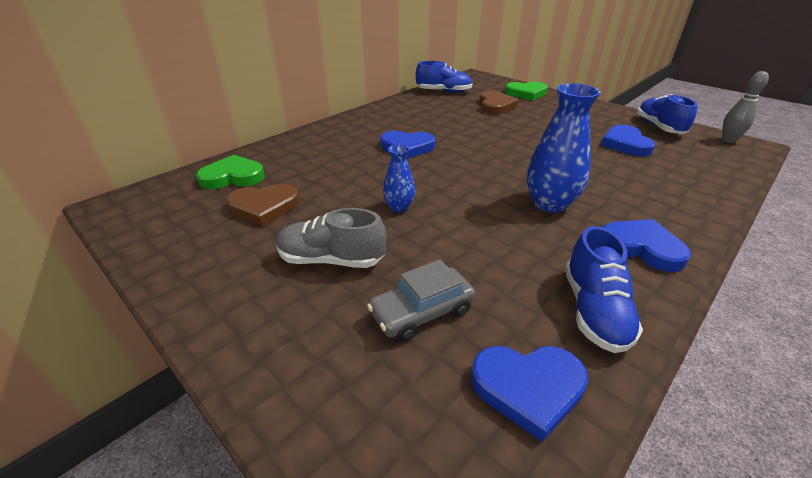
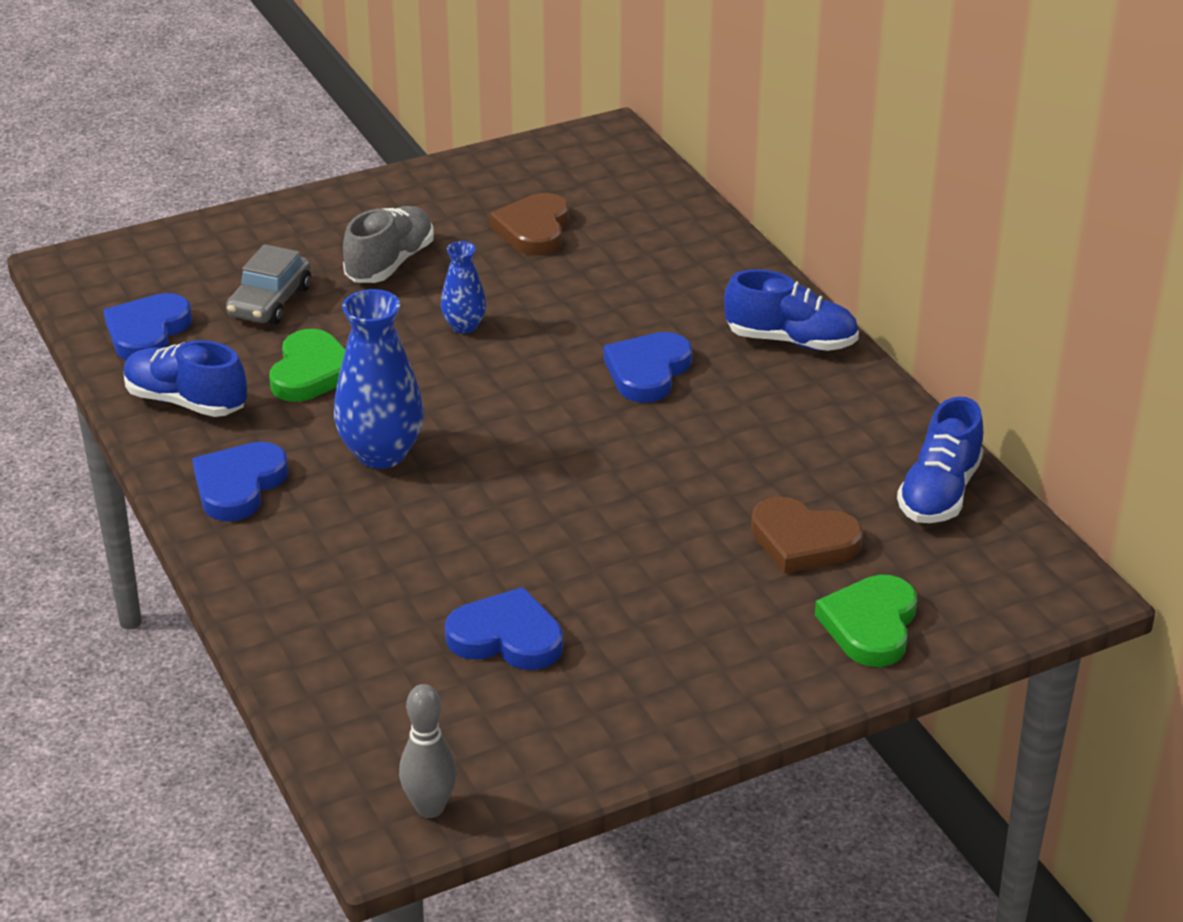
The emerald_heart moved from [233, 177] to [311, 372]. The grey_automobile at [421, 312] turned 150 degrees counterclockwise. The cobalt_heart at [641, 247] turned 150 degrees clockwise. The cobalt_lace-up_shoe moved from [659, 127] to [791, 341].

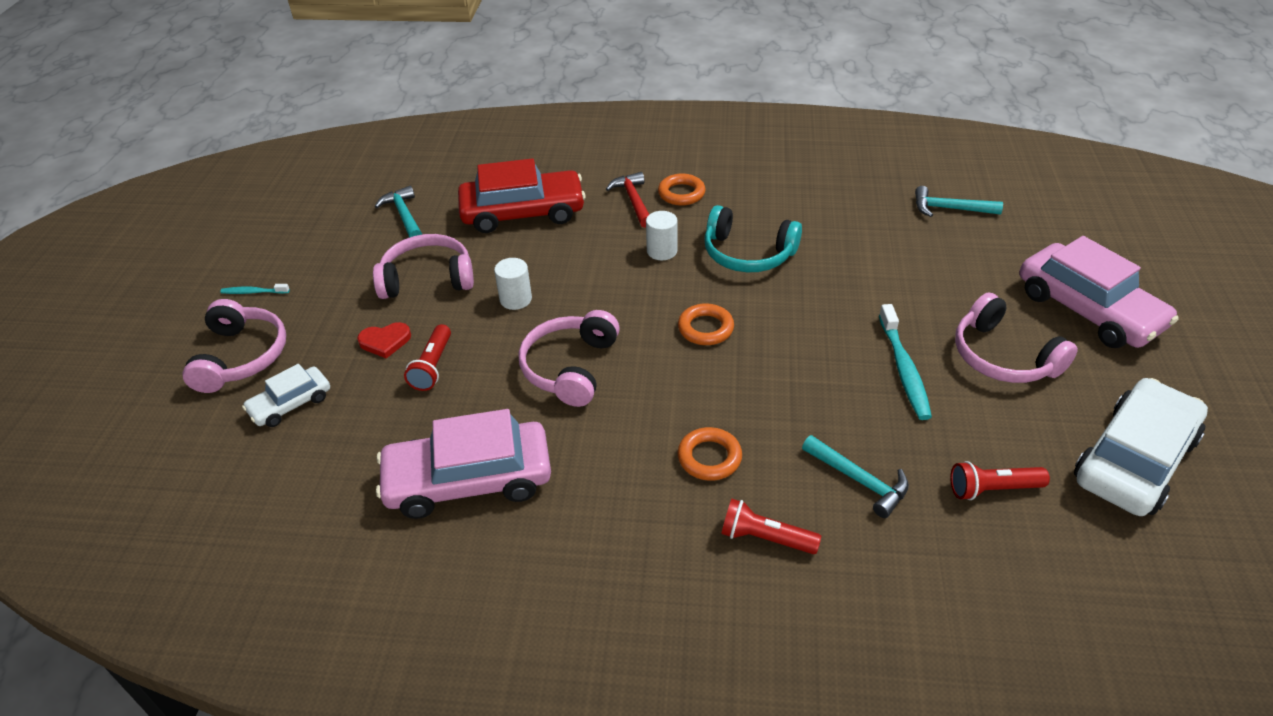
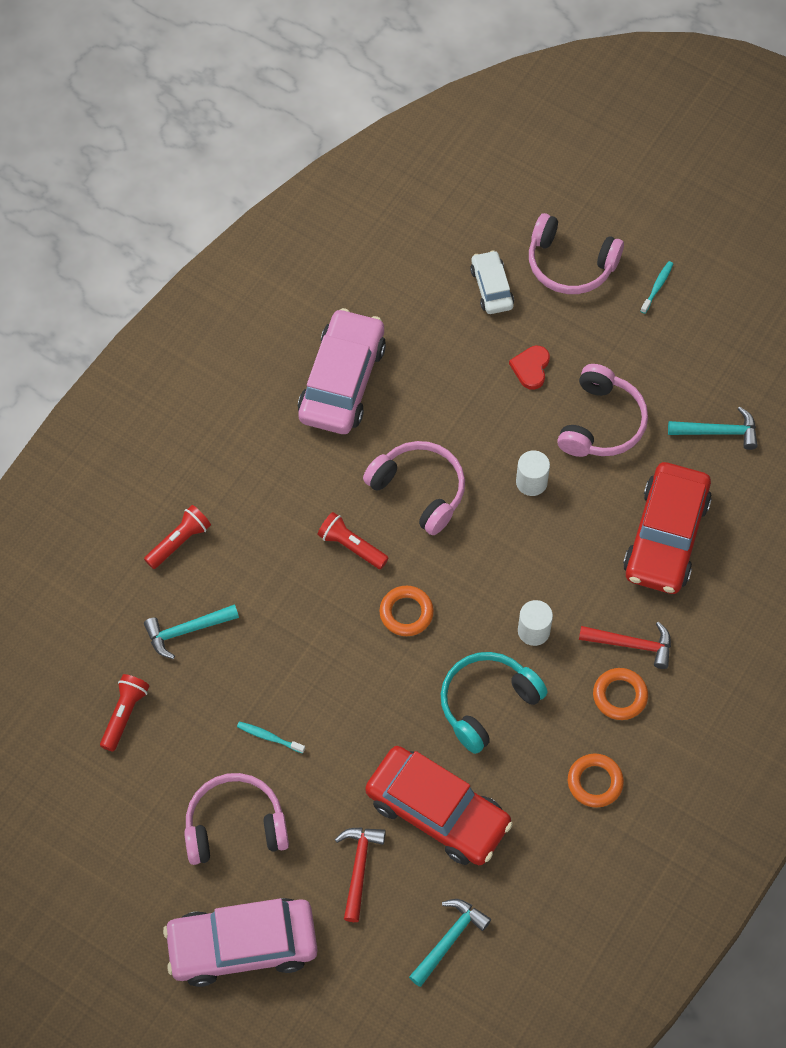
The red_flashlight moved from [432, 366] to [351, 546]. The orange-coloured_ring moved from [709, 457] to [595, 782]. The aqua_dental_brush at [903, 369] changed to 0.53 times the size. The snow-white_automobile at [1134, 460] disappeared. The red_carpenter's_hammer at [359, 868] appeared. The red_automobile at [437, 812] appeared.

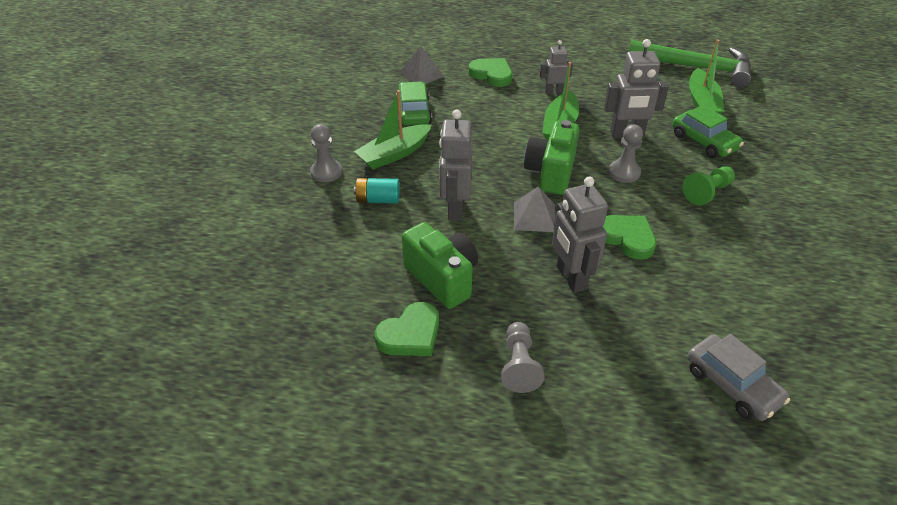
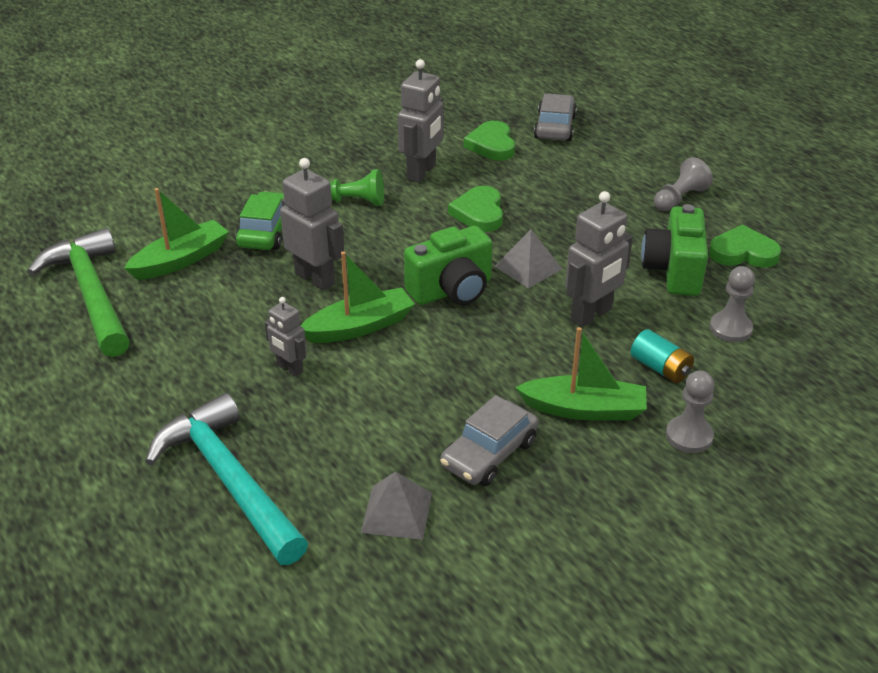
The emerald_automobile at [414, 111] became the grey_automobile at [489, 454]. The emerald_heart moved from [492, 75] to [491, 145]. The grey_robot_figure moved from [570, 278] to [422, 172]. The grey_chess_pawn moved from [624, 172] to [730, 328]. The aqua_carpenter's_hammer at [229, 481] appeared.

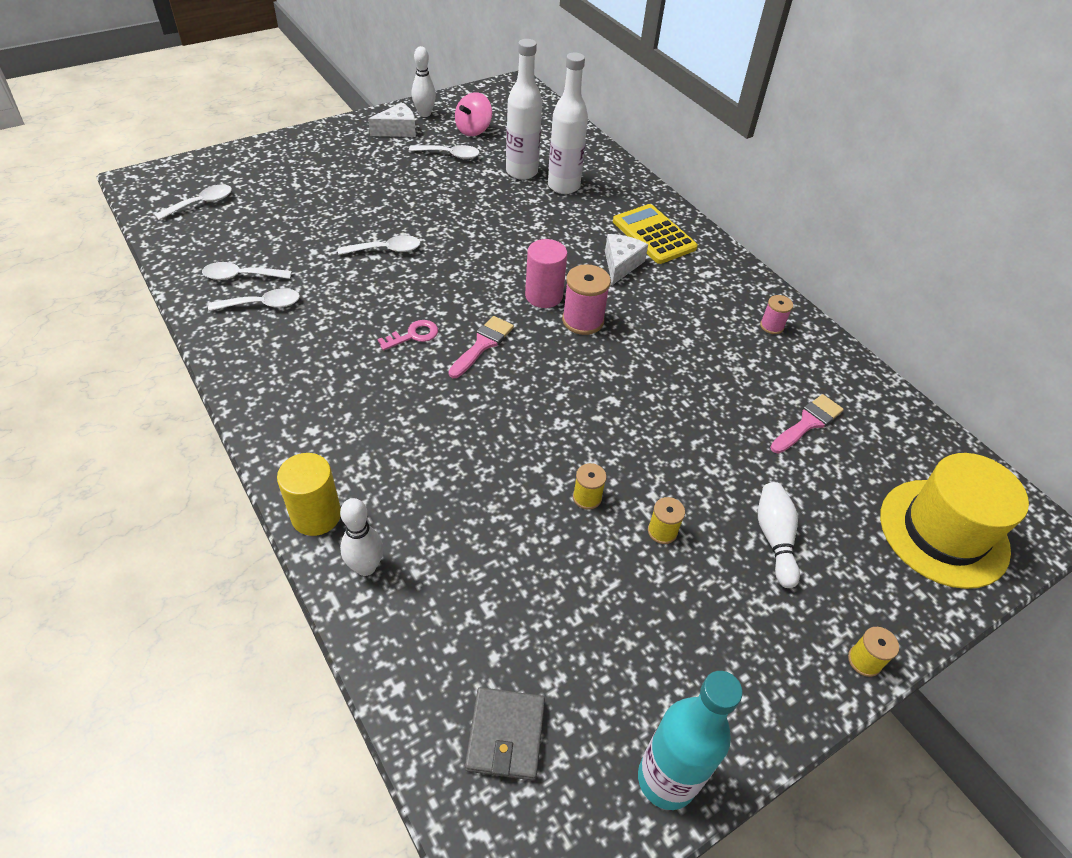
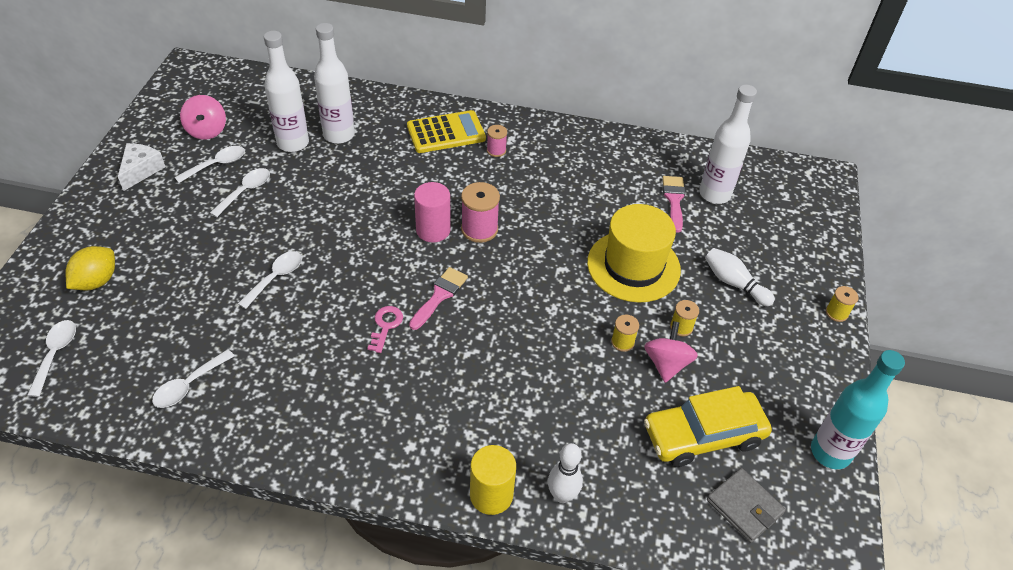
The snow-white_tablespoon moved from [262, 304] to [245, 191]. The snow-white_skittle at [424, 114] disappeared. The rosy_paintbrush at [482, 345] turned 45 degrees clockwise. The snow-white_cheese at [621, 264] disappeared. The yellow_pocket_calculator at [654, 235] turned 150 degrees clockwise. The rosy_spool moved from [771, 326] to [496, 150]. The yellow_top_hat moved from [943, 532] to [633, 266]. The yellow_lemon at [96, 281] appeared. The rosy_spinning_top at [666, 364] appeared. The yellow_automobile at [703, 435] appeared. The snow-white_bottle at [714, 194] appeared.

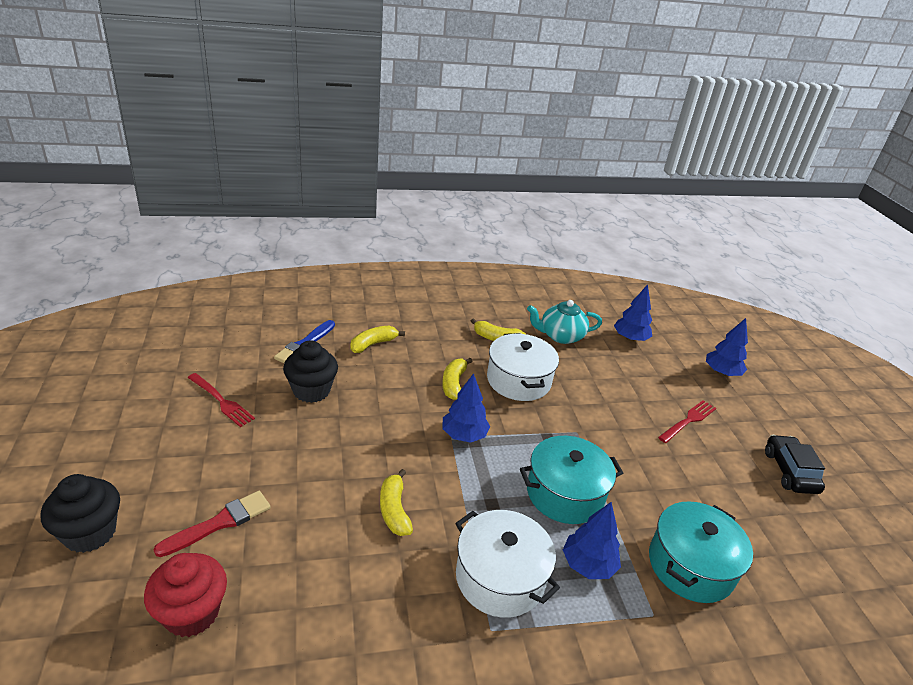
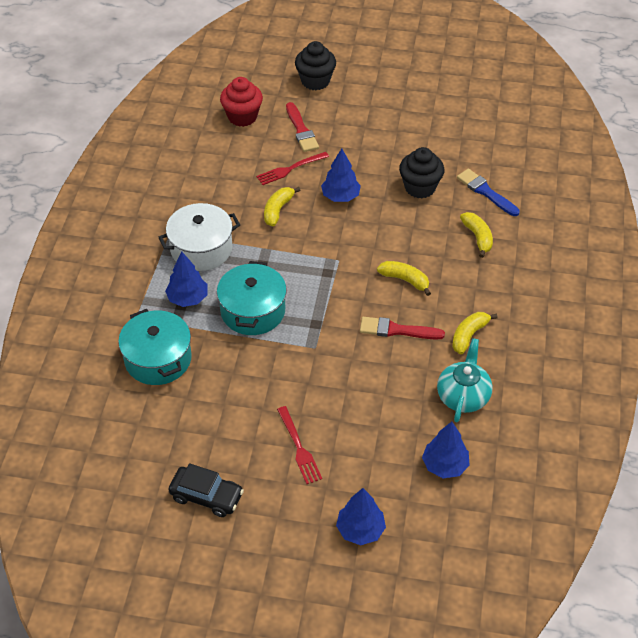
The red_fork moved from [221, 401] to [290, 169]. The yellow_banana at [394, 510] turned 75 degrees counterclockwise. The cobalt_fir_tree moved from [464, 435] to [340, 196]. The snow-white_stockpot at [518, 380] was replaced by the red_paintbrush at [397, 330].

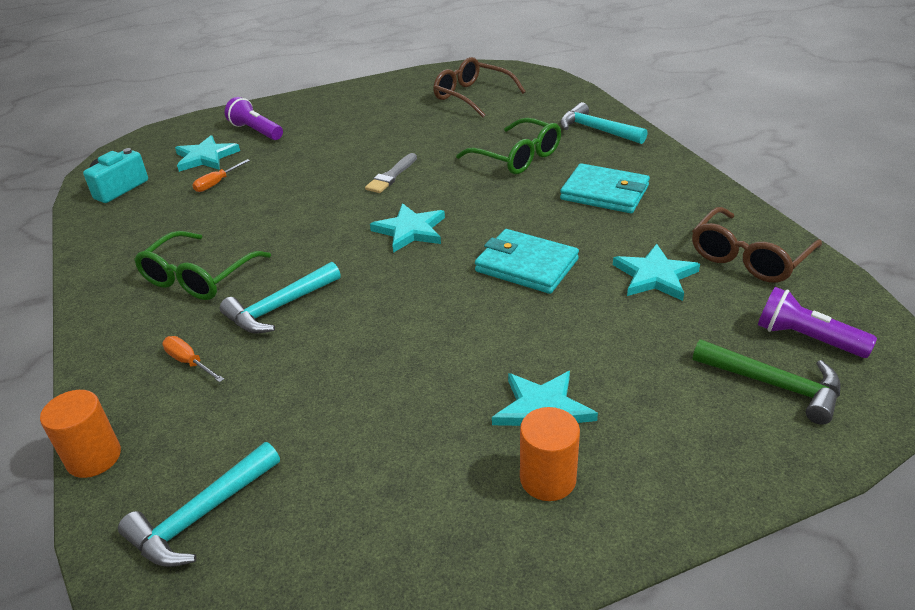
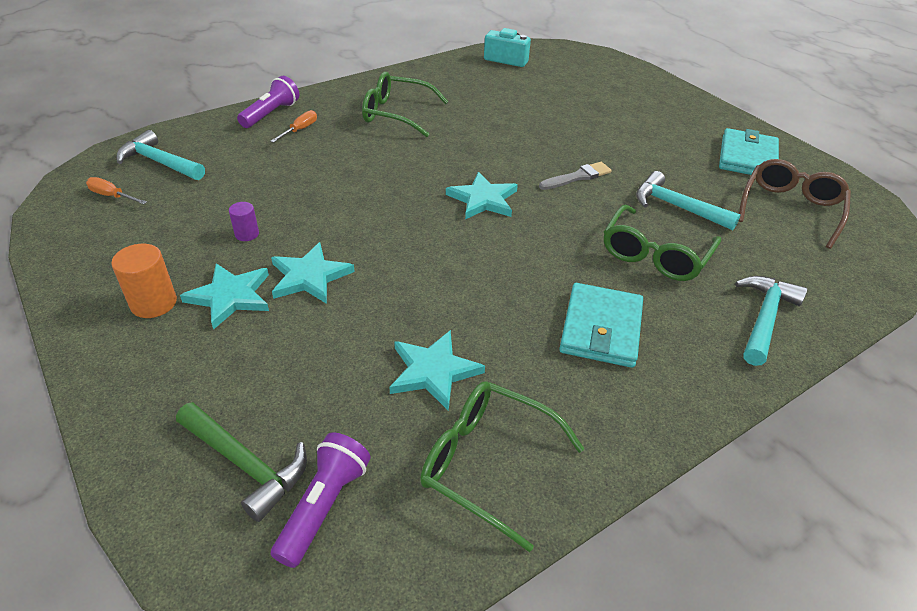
The orange-coloured_solid_cylinder at [94, 457] disappeared. The aqua_star moved from [205, 157] to [309, 276]. The orange-coloured_hand_screwdriver moved from [217, 183] to [112, 196]. The aqua_carpenter's_hammer moved from [279, 307] to [676, 207]. The royal_purple_flashlight moved from [256, 131] to [271, 114]. The grey_paintbrush at [391, 176] turned 135 degrees clockwise. The aqua_billfold moved from [526, 265] to [747, 157]. The dark_brown_spectacles at [748, 257] became the emerald_spectacles at [487, 463]. The emerald_carpenter's_hammer at [774, 385] turned 75 degrees counterclockwise. The royal_purple_solid_cylinder at [247, 234] appeared.

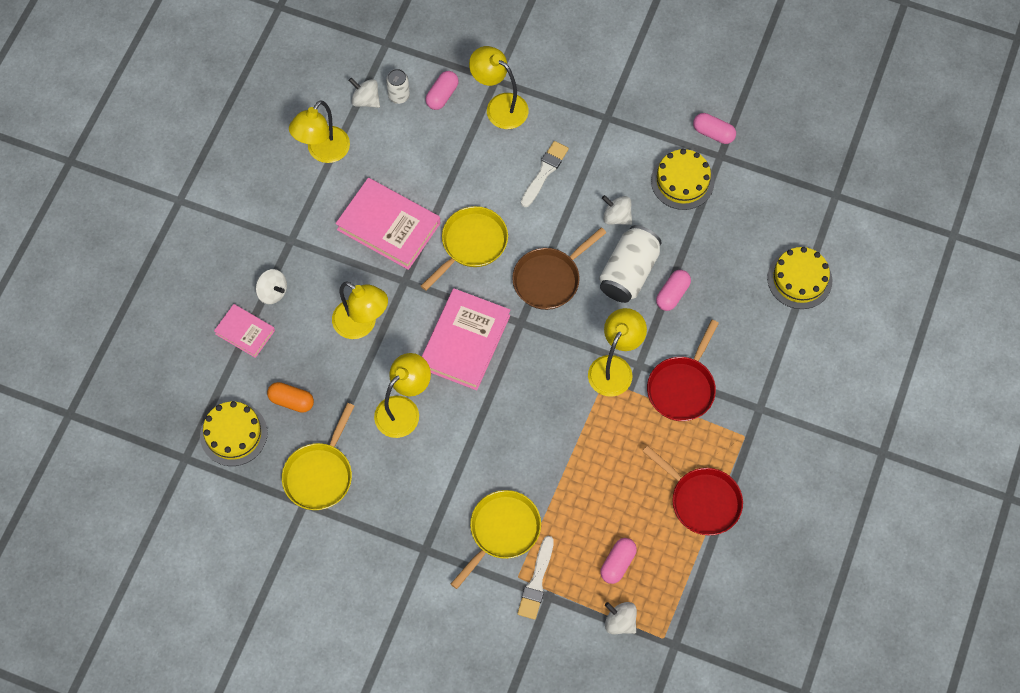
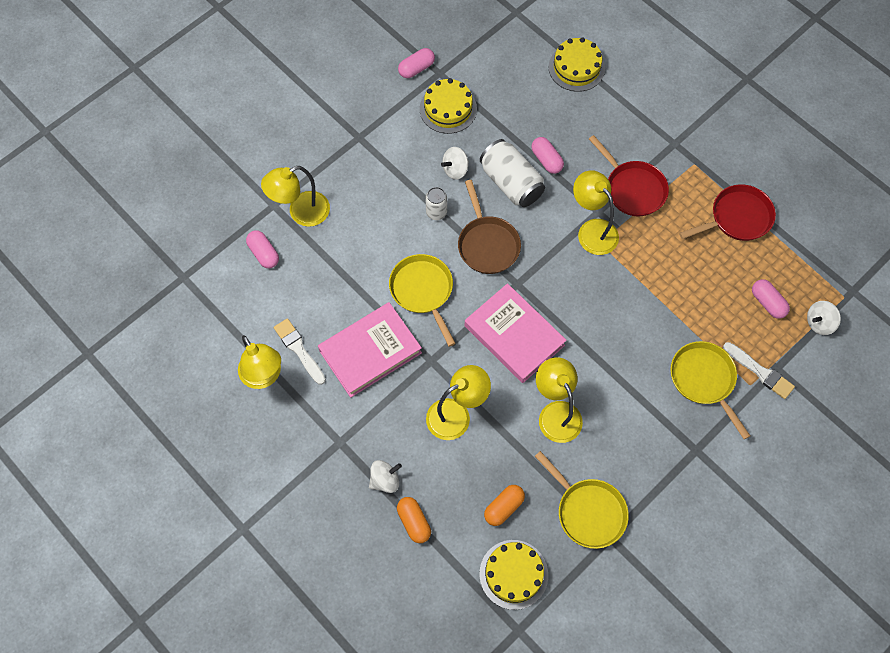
The rosy_book at [245, 332] was replaced by the orange-coloured_pill_shape at [414, 522]. The snow-white_spinning_top at [365, 100] disappeared. The snow-white_soda_can moved from [399, 96] to [436, 212]. The snow-white_paintbrush moved from [544, 172] to [299, 349].

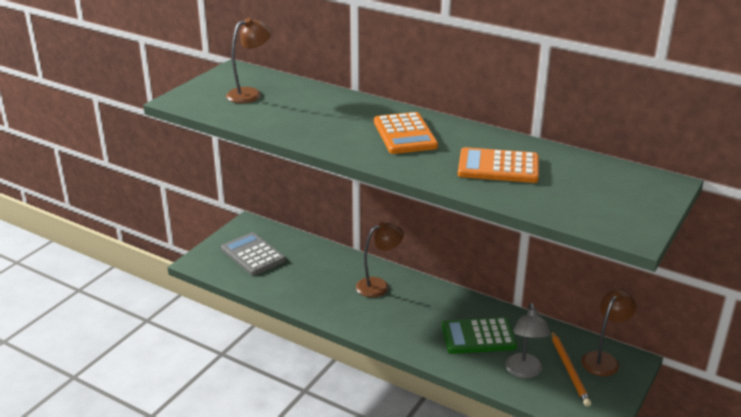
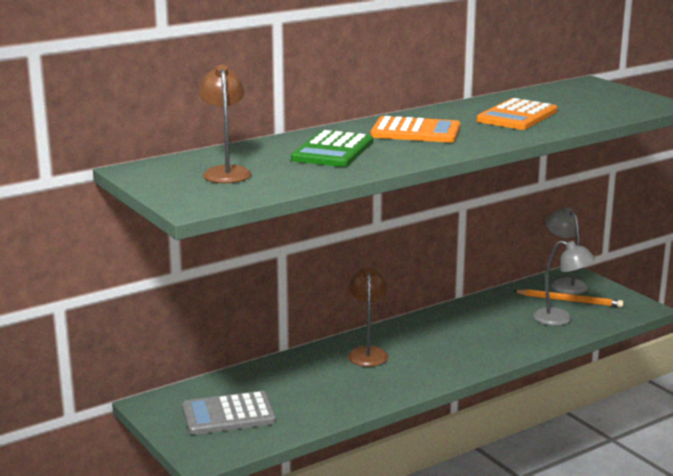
The emerald_pocket_calculator moved from [478, 336] to [333, 151]. The dark_brown_desk_lamp at [604, 359] became the grey_desk_lamp at [564, 284].

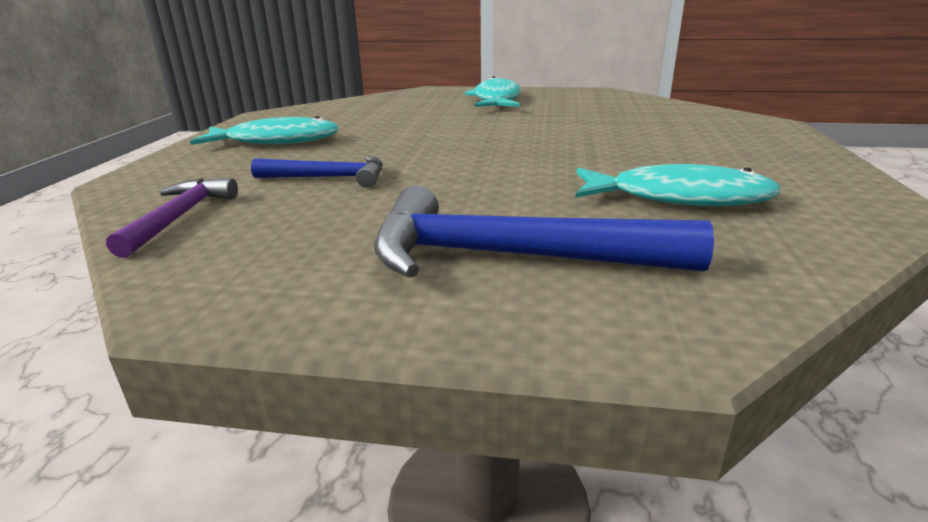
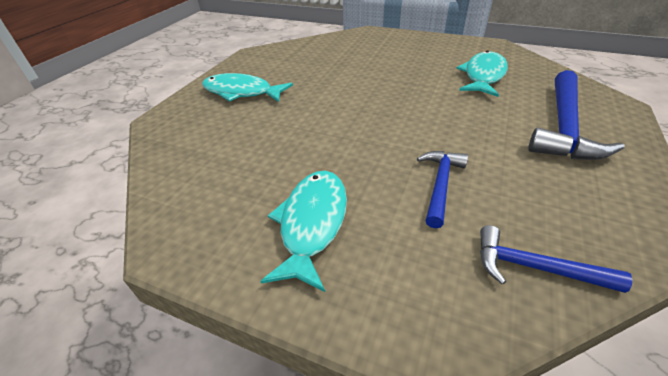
The royal_purple_carpenter's_hammer at [179, 217] became the cobalt_carpenter's_hammer at [535, 267].

